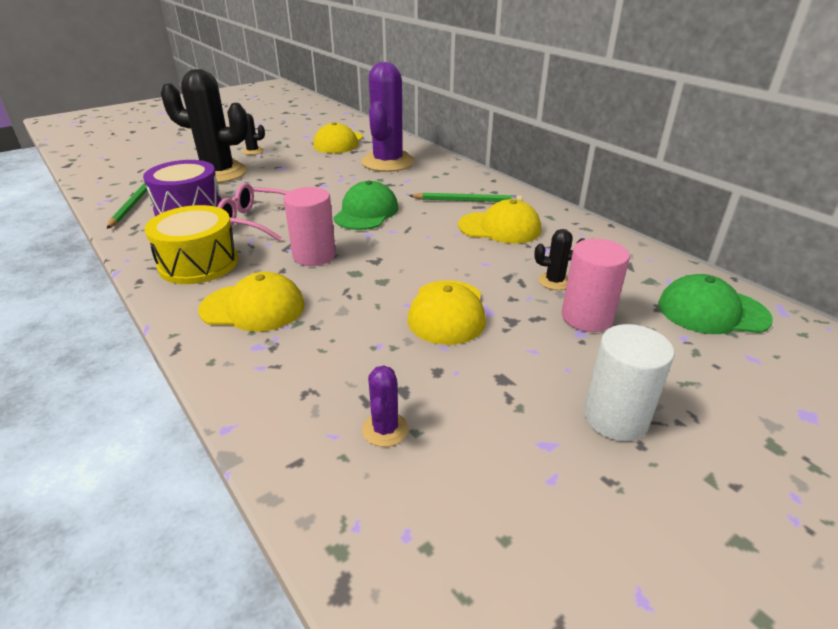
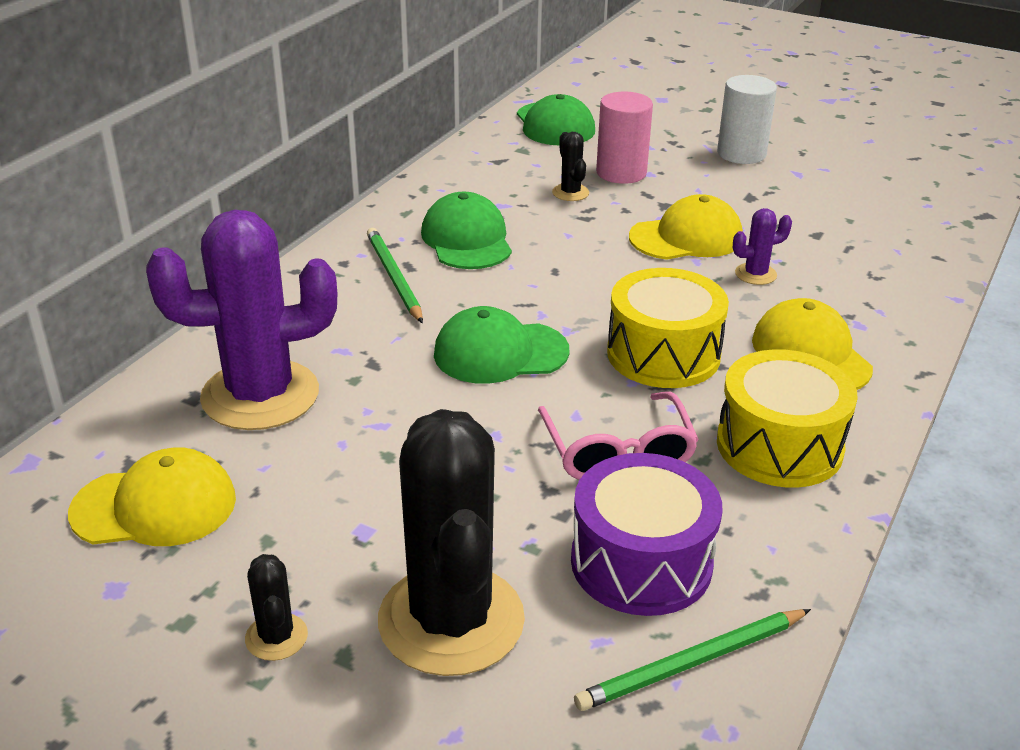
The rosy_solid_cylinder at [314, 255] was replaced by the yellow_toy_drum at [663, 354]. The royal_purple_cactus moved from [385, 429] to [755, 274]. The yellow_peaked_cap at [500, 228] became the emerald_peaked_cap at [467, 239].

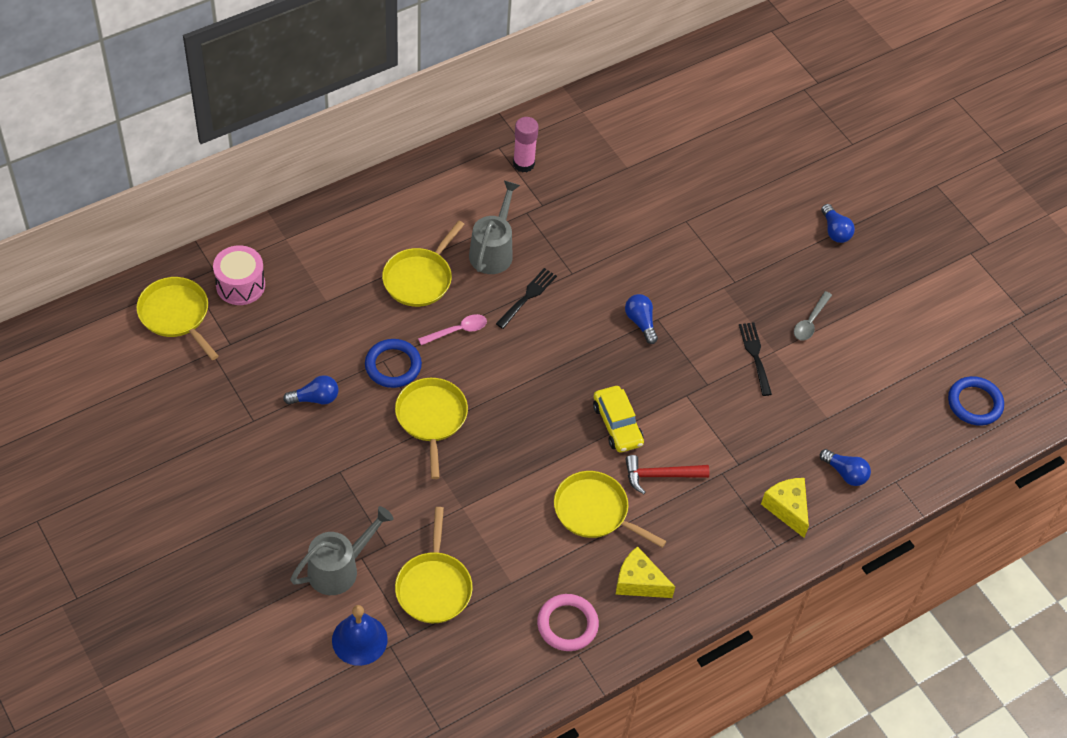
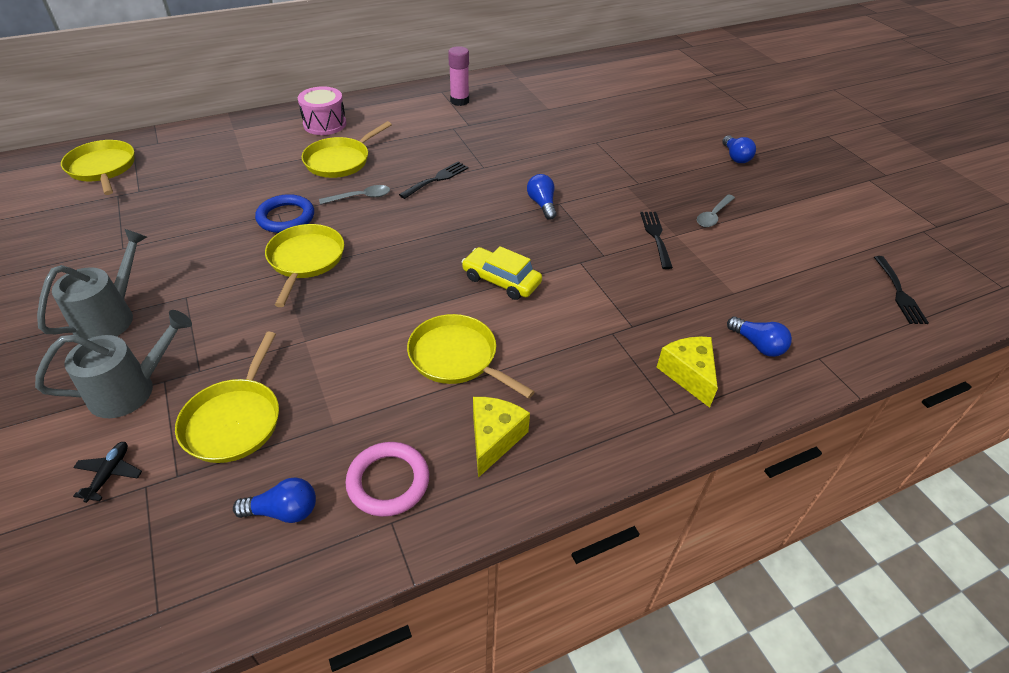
The rosy_toy_drum moved from [240, 285] to [325, 124]. The cobalt_light_bulb moved from [315, 398] to [283, 511]. The cobalt_bell at [359, 639] was replaced by the ebony_aeroplane at [110, 474]. The rosy_tablespoon at [457, 331] became the grey_tablespoon at [360, 197]. The grey_watering_pot moved from [493, 250] to [111, 316]. The yellow_automobile at [617, 424] turned 135 degrees clockwise. The yellow_cheese at [639, 582] turned 75 degrees clockwise. The red_carpenter's_hammer at [660, 475] disappeared. The cobalt_ring at [974, 403] was replaced by the ebony_fork at [899, 293].

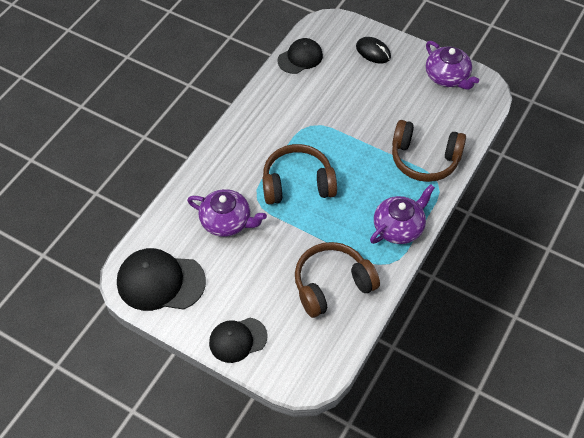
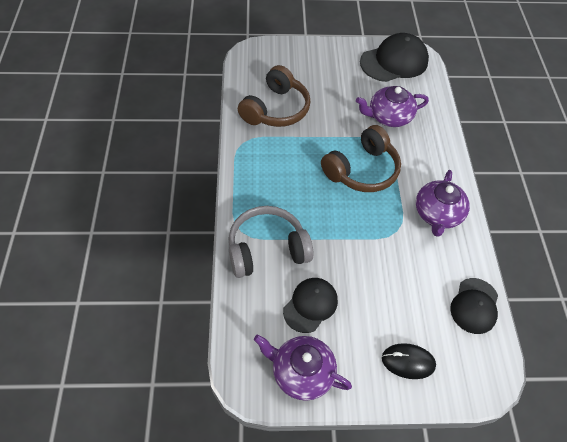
The ebony_peaked_cap moved from [237, 340] to [310, 305]. The royal_purple_china_teapot moved from [399, 227] to [437, 214]. The dark_brown_headset at [424, 159] became the grey_headset at [267, 249].

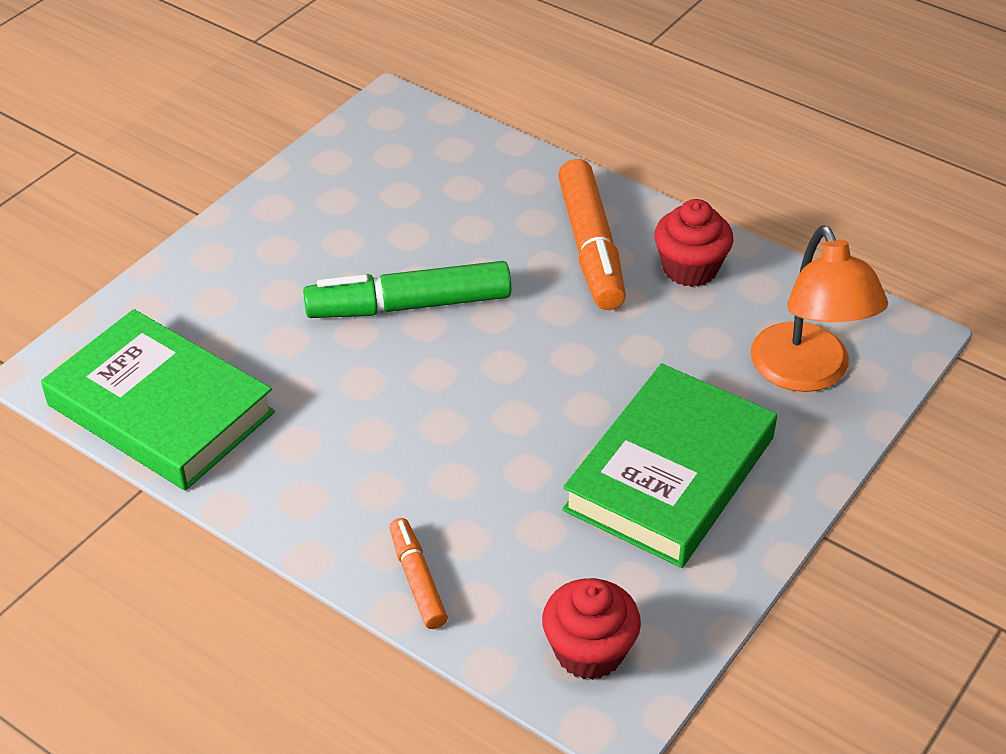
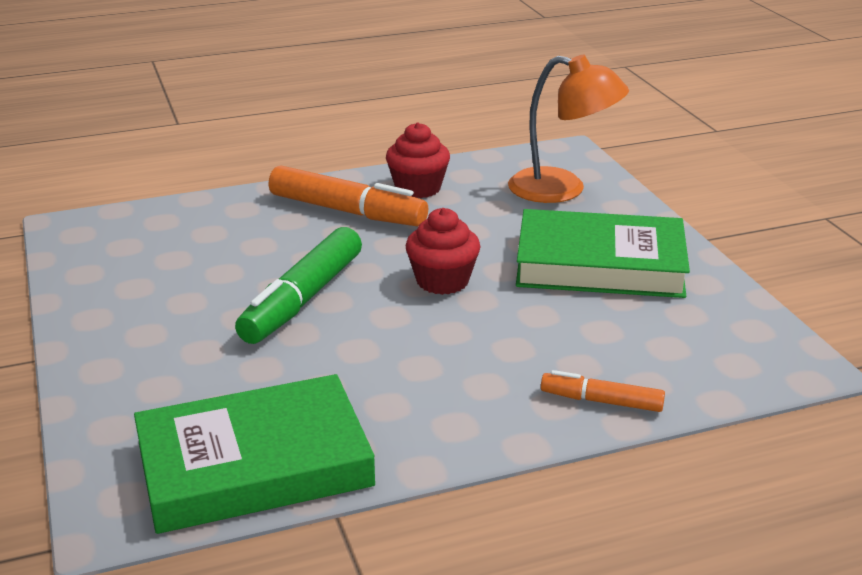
The red_muffin moved from [589, 651] to [442, 281]. The emerald_book at [670, 473] turned 60 degrees counterclockwise.

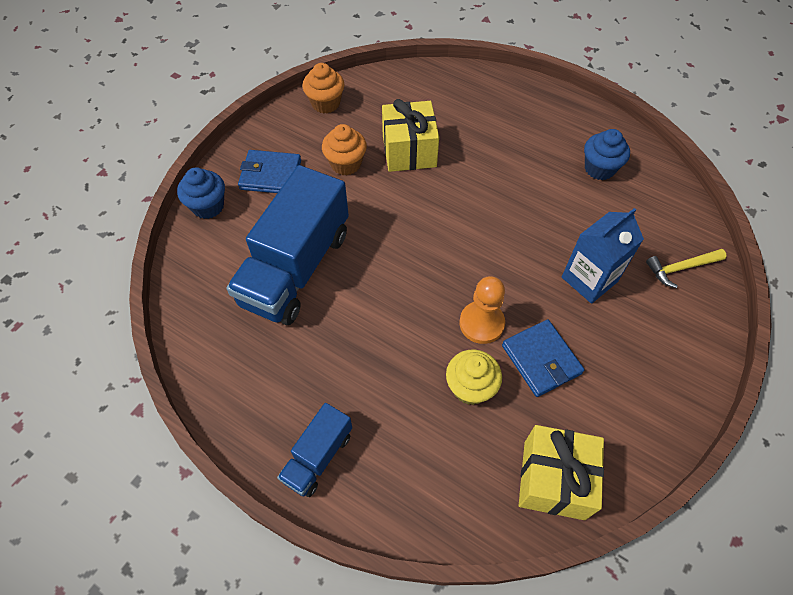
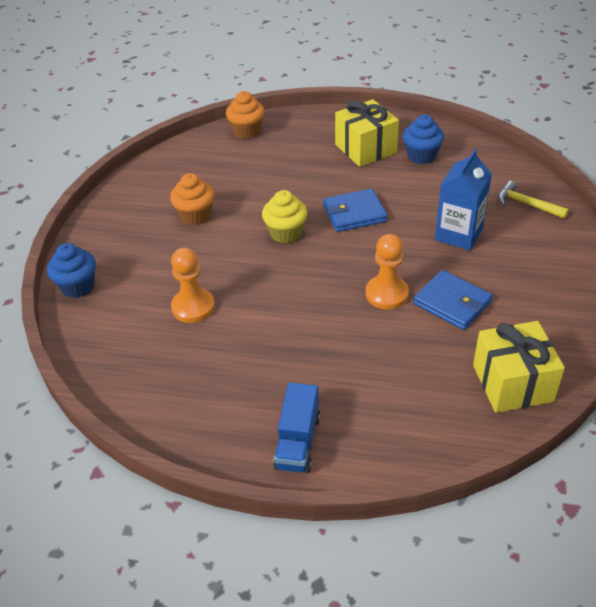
The cobalt_truck at [296, 268] was replaced by the orange-coloured_chess_pawn at [193, 307]. The cobalt_billfold moved from [270, 175] to [354, 213]. The orange-coloured_muffin moved from [325, 103] to [247, 131]. The yellow_gift moved from [409, 151] to [366, 149]. The yellow_muffin moved from [470, 387] to [285, 233]. The yellow_carpenter's_hammer at [681, 268] turned 75 degrees clockwise.

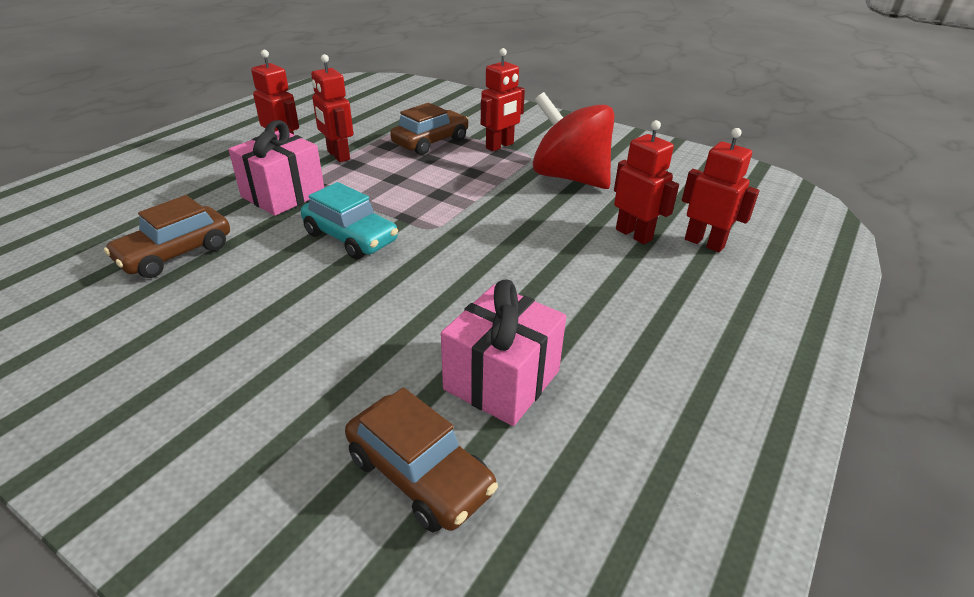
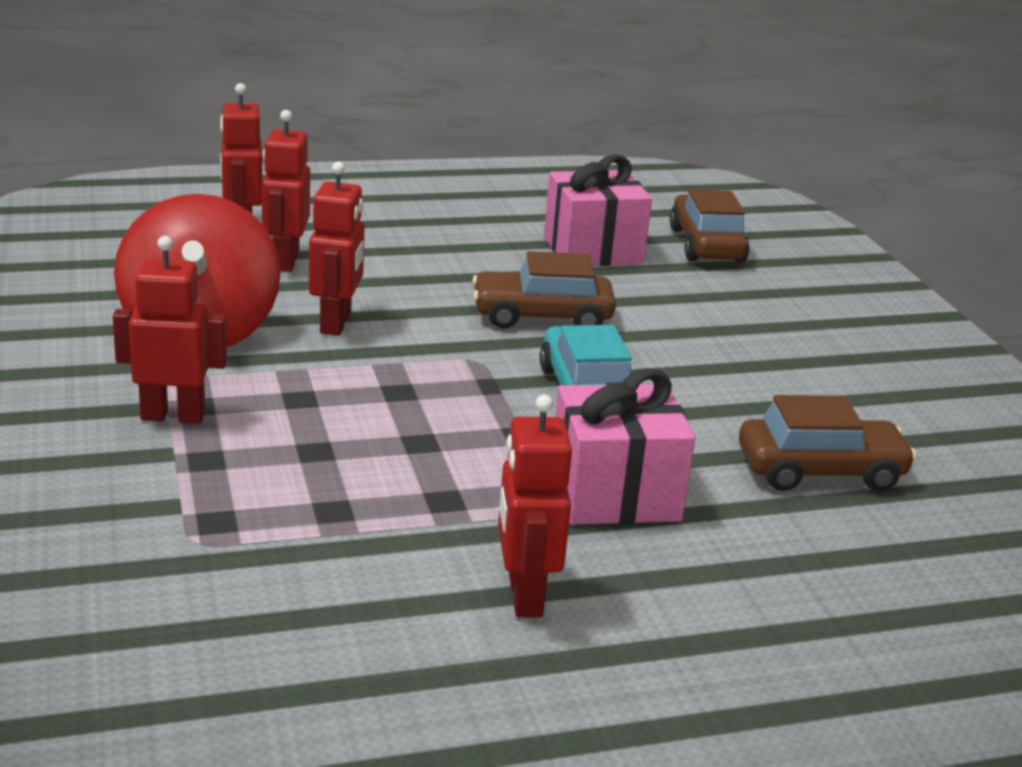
The red_robot_figure moved from [338, 155] to [336, 324]. The dark_brown_automobile moved from [431, 142] to [542, 316].

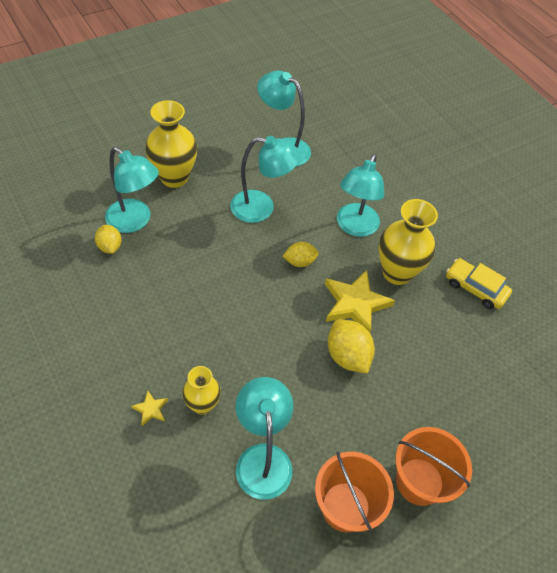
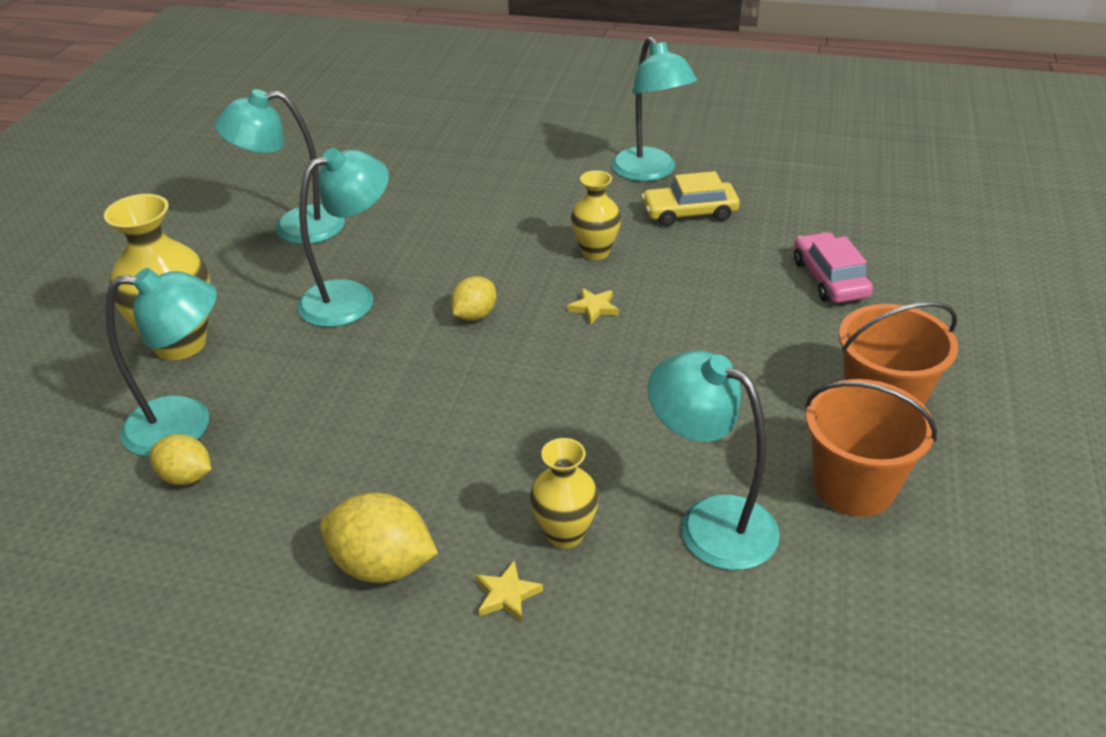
The yellow_star at [355, 304] changed to 0.45 times the size. The yellow_lemon moved from [347, 356] to [382, 566]. The aqua_desk_lamp moved from [354, 227] to [649, 172]. The yellow_vase at [397, 272] changed to 0.59 times the size. The rosy_automobile at [829, 279] appeared.

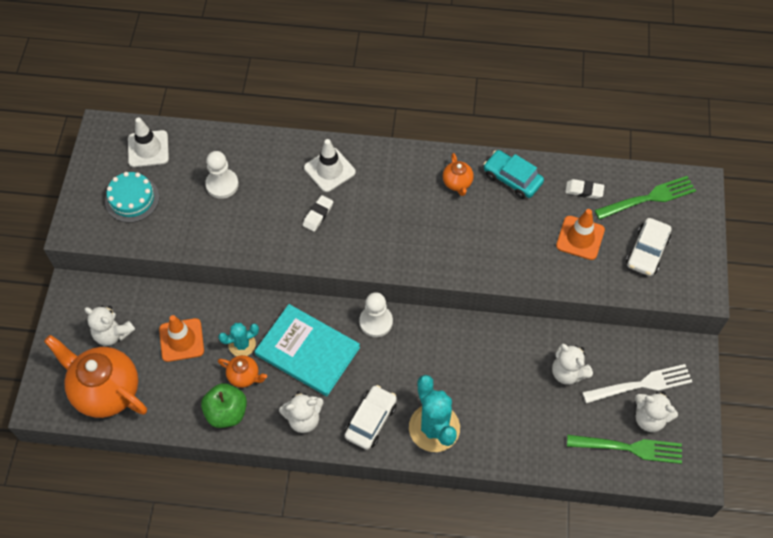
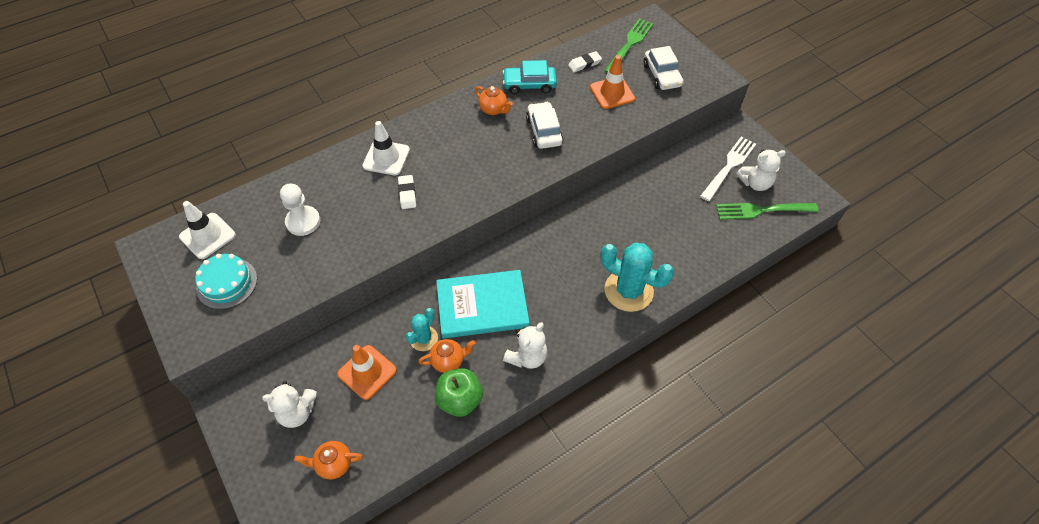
The orange-coloured_china_teapot at [106, 391] changed to 0.46 times the size. The snow-white_automobile moved from [371, 420] to [544, 131]. The snow-white_chess_pawn at [376, 322] disappeared. The snow-white_teddy_bear at [568, 372] disappeared. The emerald_fork at [628, 448] turned 150 degrees counterclockwise.

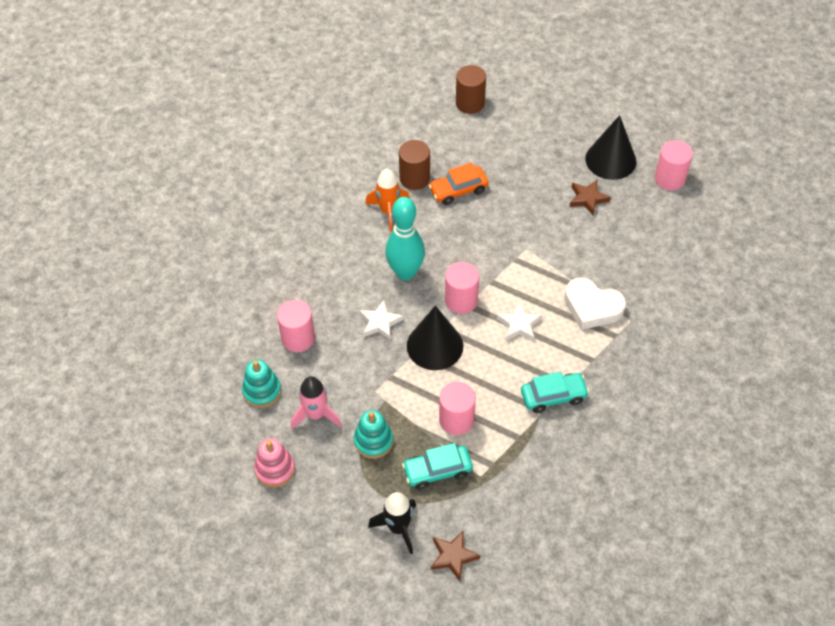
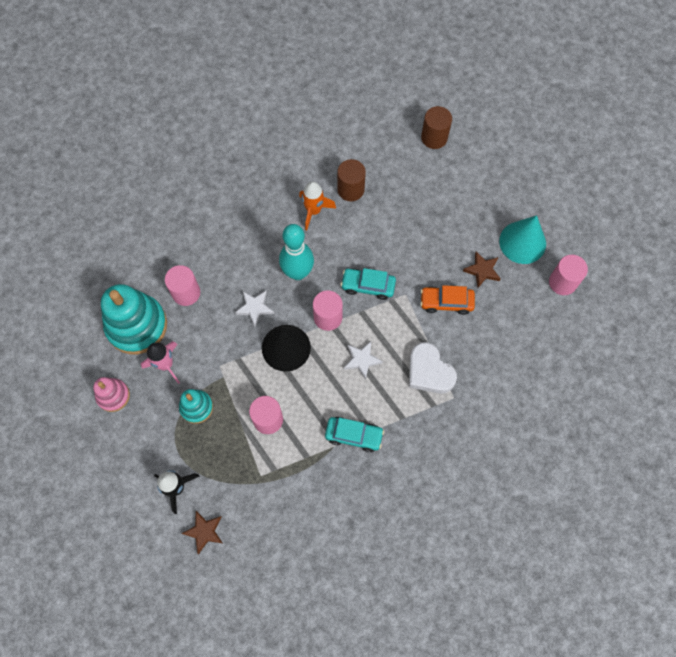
The aqua_stacking_toy at [262, 391] changed to 1.90 times the size. The aqua_automobile moved from [437, 471] to [368, 286]. The orange-coloured_automobile moved from [458, 190] to [446, 302]. The ebony_solid_cone at [610, 160] became the aqua_solid_cone at [522, 242].

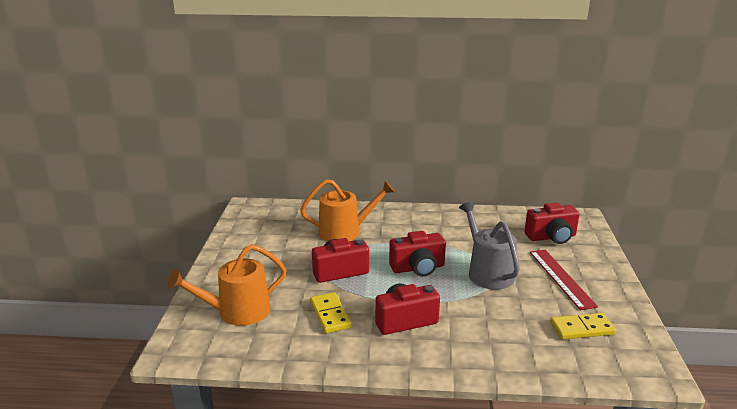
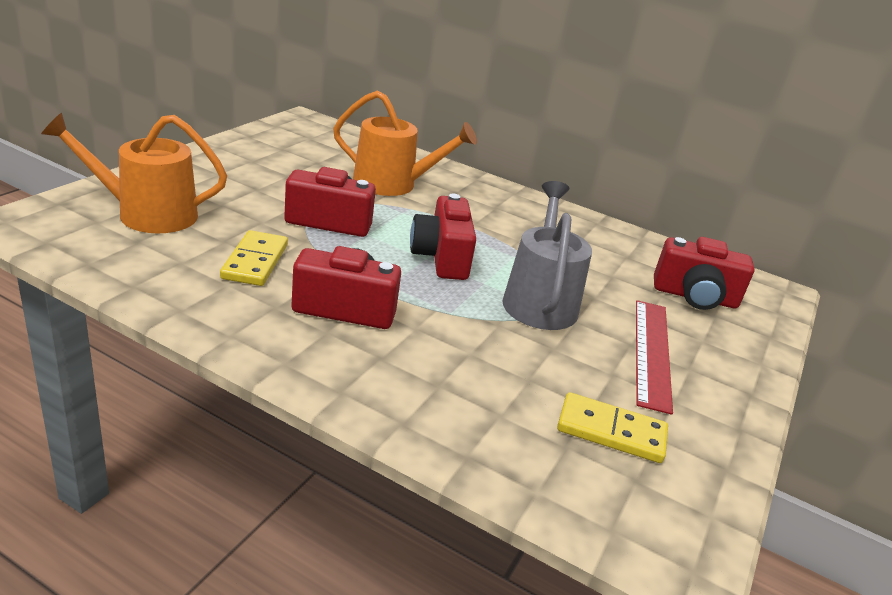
The red_camera at [418, 268] turned 75 degrees clockwise.

